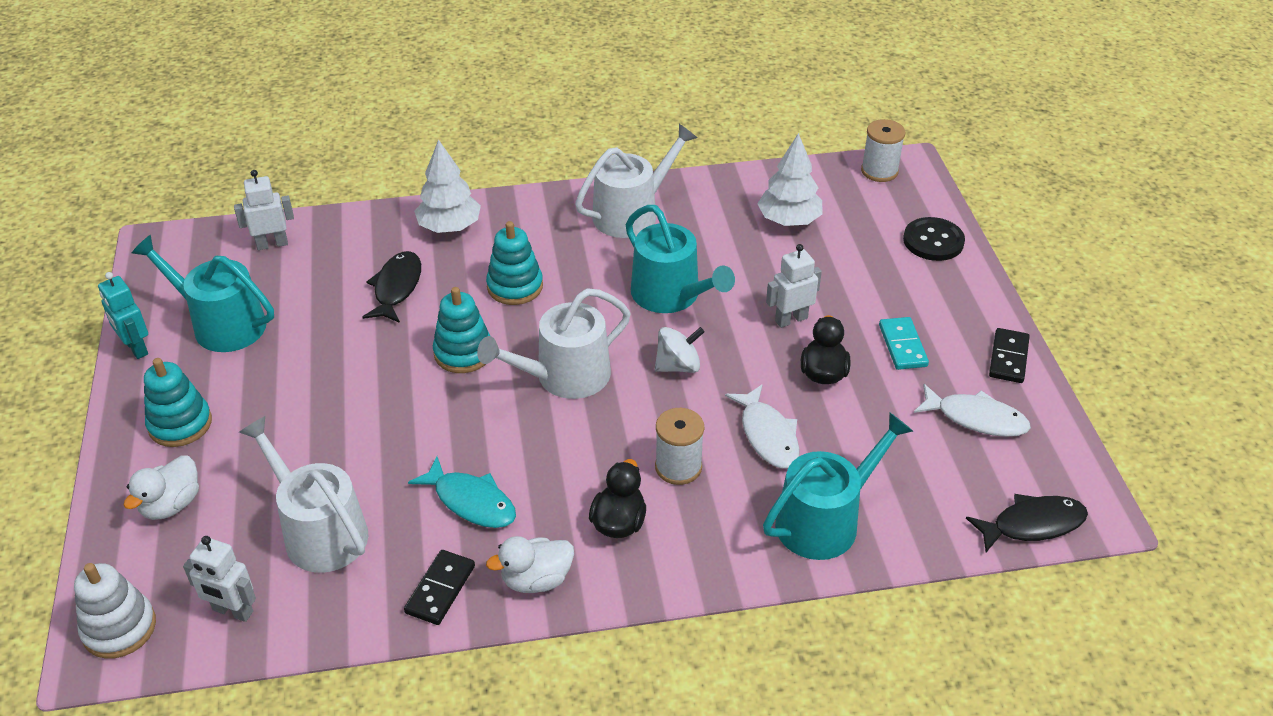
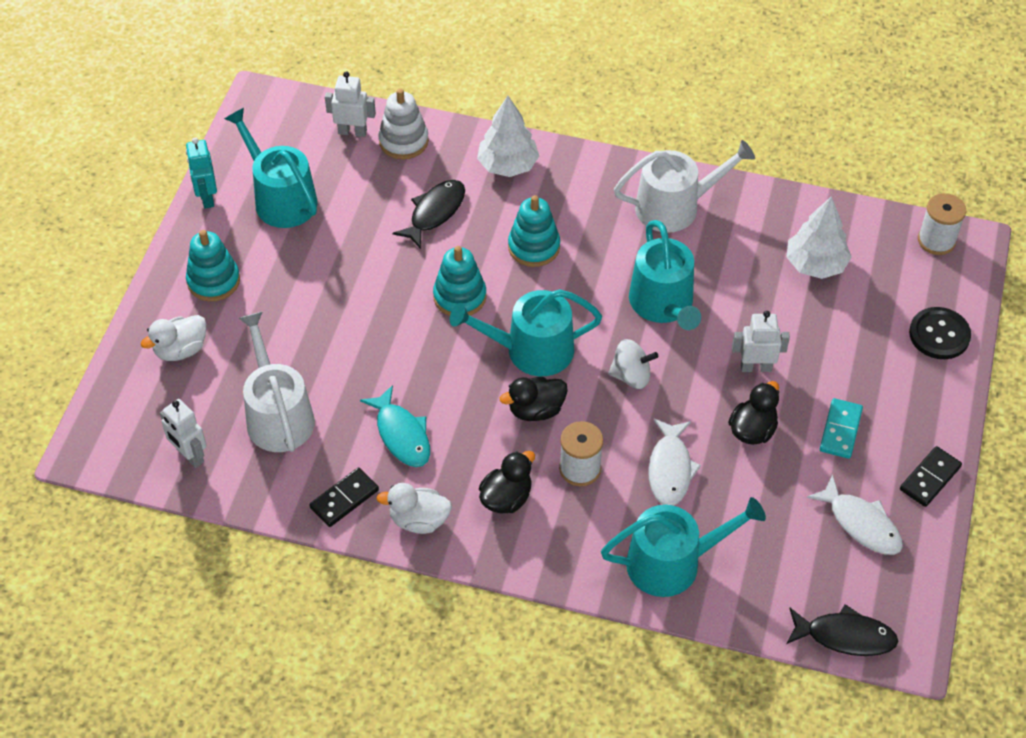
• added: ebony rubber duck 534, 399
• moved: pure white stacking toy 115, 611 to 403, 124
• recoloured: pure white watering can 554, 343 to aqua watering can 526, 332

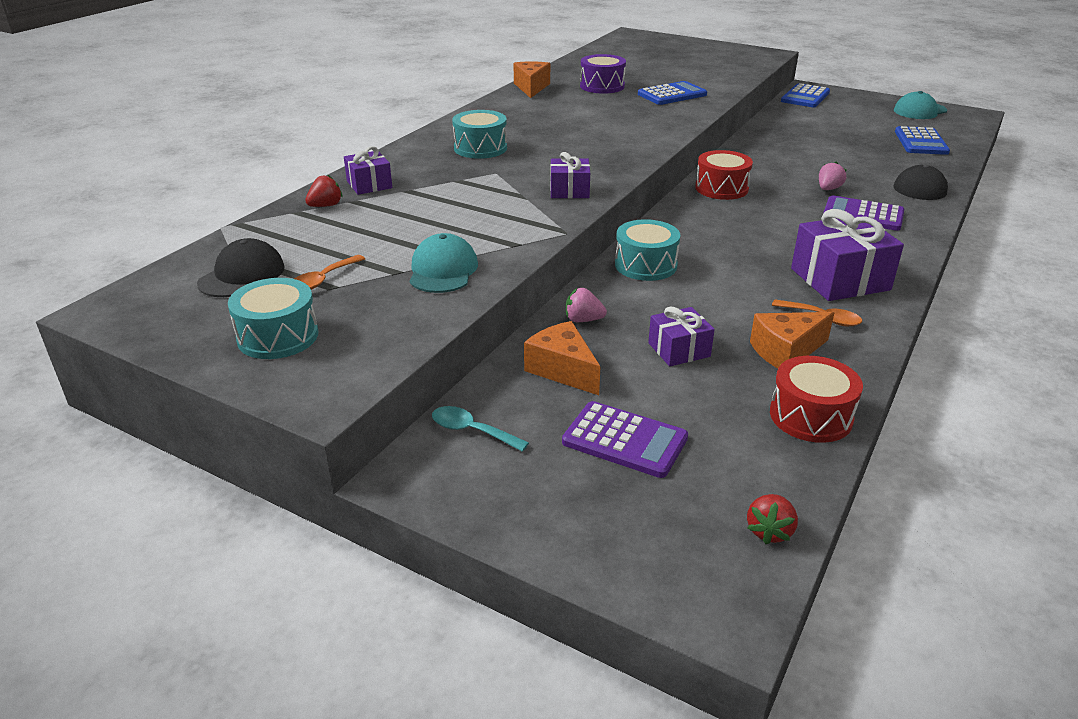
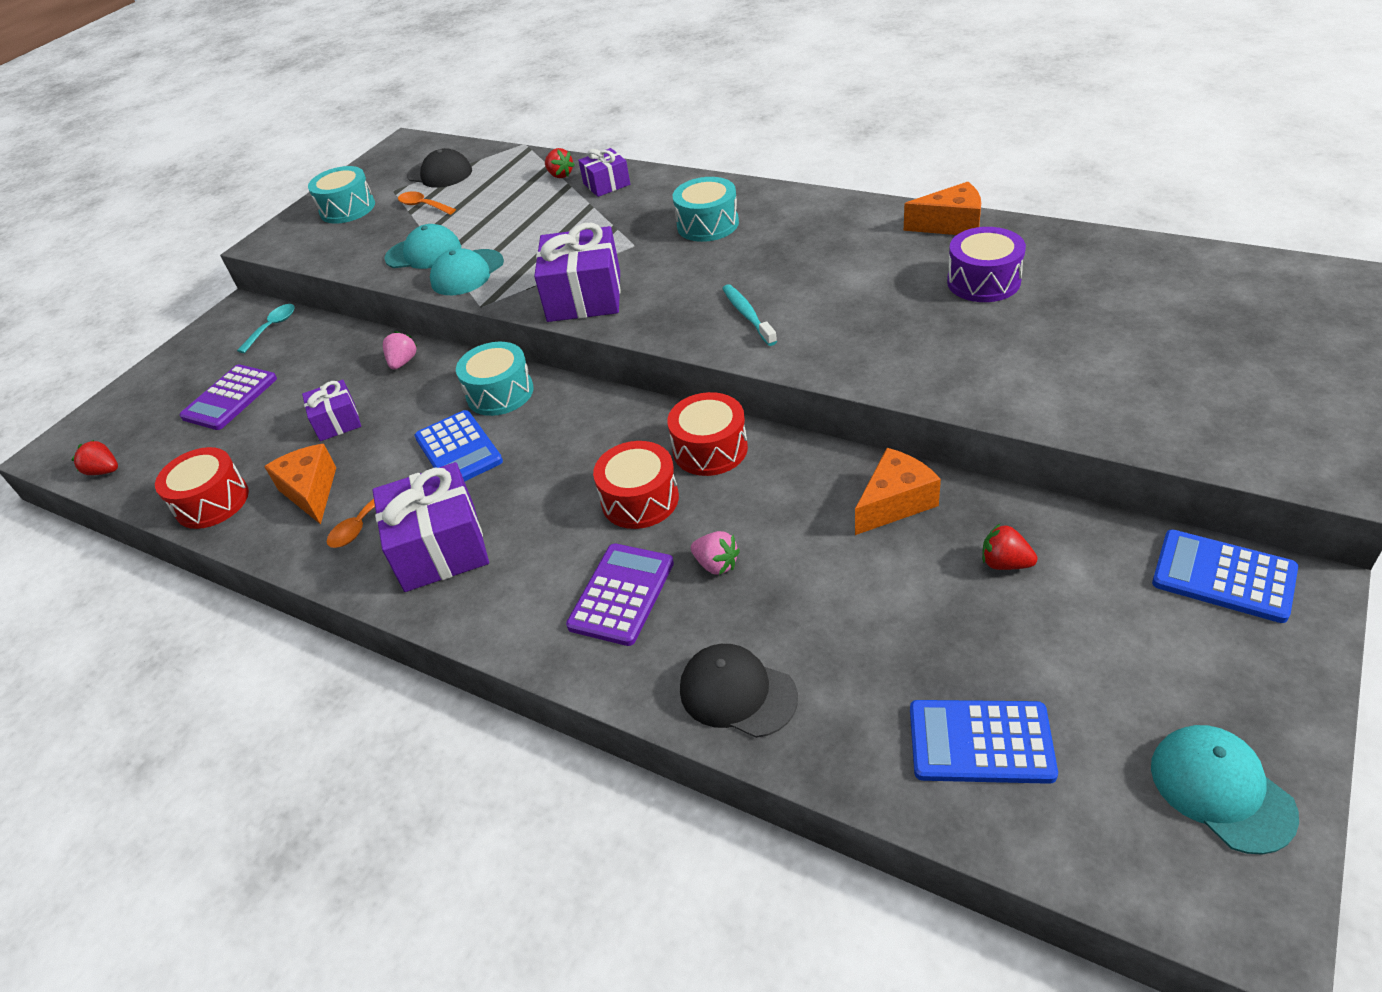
• added: aqua cap 467, 271
• added: crimson drum 636, 485
• added: aqua tooth brush 749, 315
• added: crimson strawberry 1009, 547
• moved: orange-coloured piece of cheese 562, 358 to 898, 491
• moved: cobalt adding machine 672, 93 to 458, 446
• resized: royal purple gift 570, 175 = 577, 272 x1.75

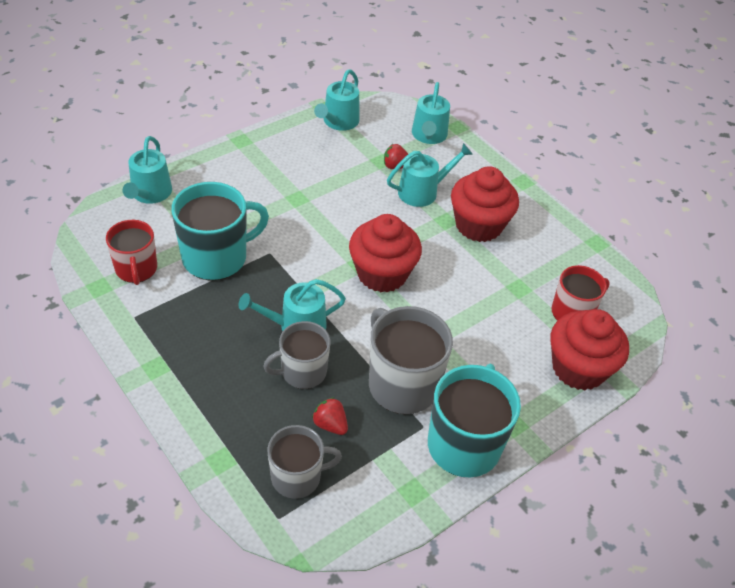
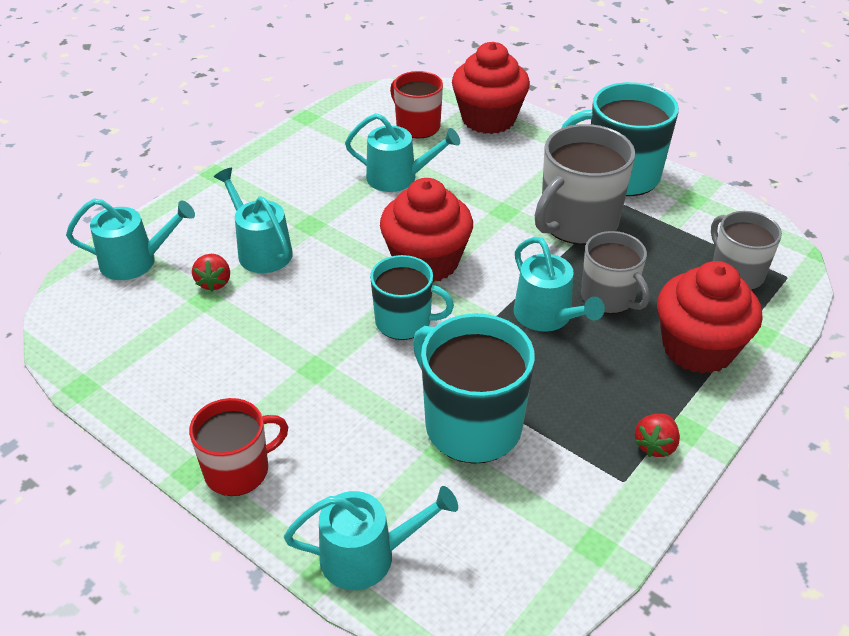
• added: aqua mug 412, 297
• moved: crimson mug 131, 252 to 238, 447
• moved: crimson strawberry 330, 416 to 657, 435
• moved: aqua watering can 336, 100 to 402, 152
• moved: crimson fairy cake 485, 204 to 710, 317

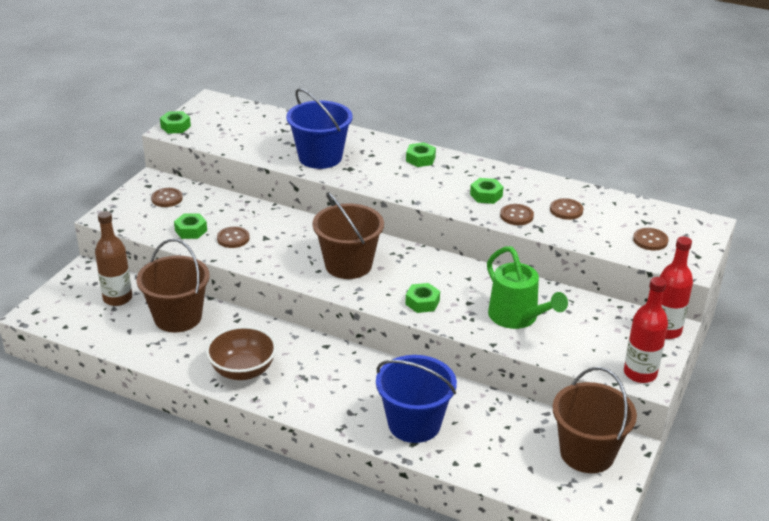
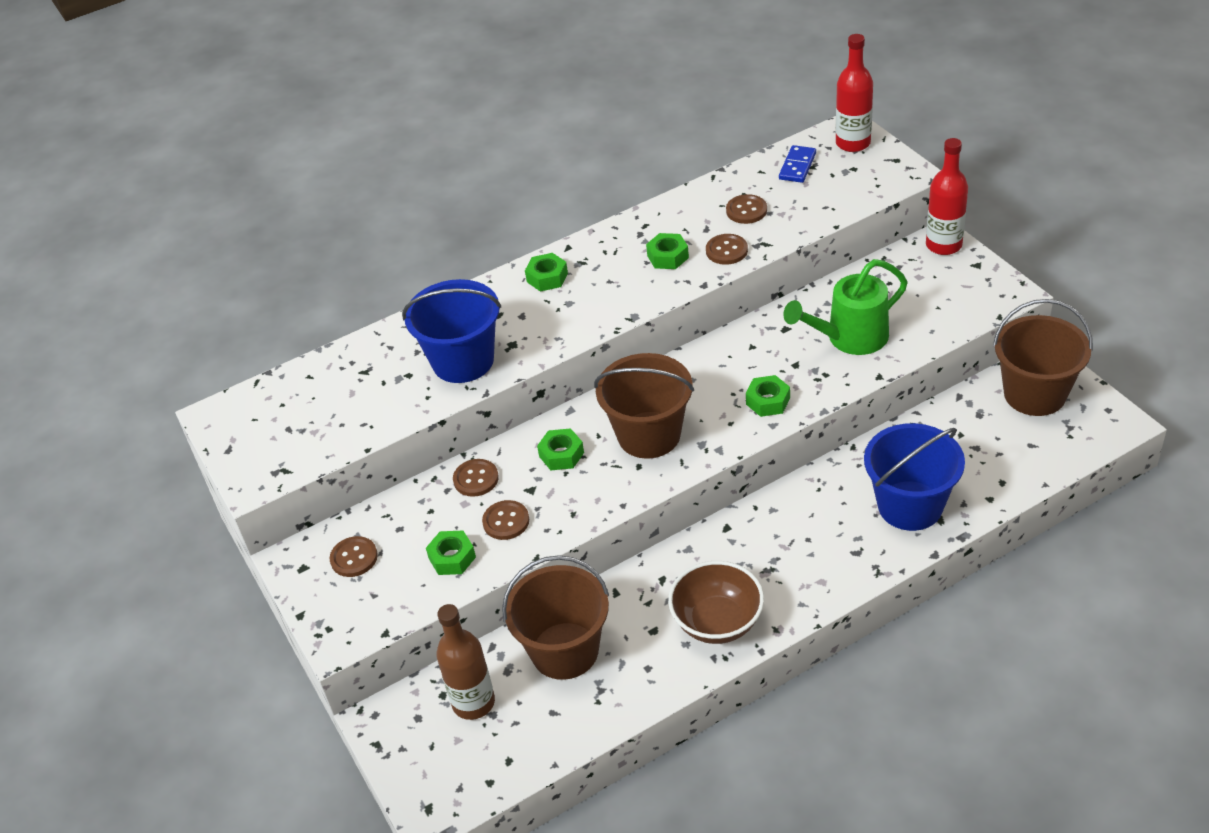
• added: cobalt domino piece 797, 164
• moved: emerald hex nut 175, 122 to 560, 449
• moved: crimson drink bottle 646, 330 to 854, 93
• moved: brown sewing button 650, 239 to 476, 478
• turned: emerald watering can 527, 287 = 845, 307 150 degrees clockwise

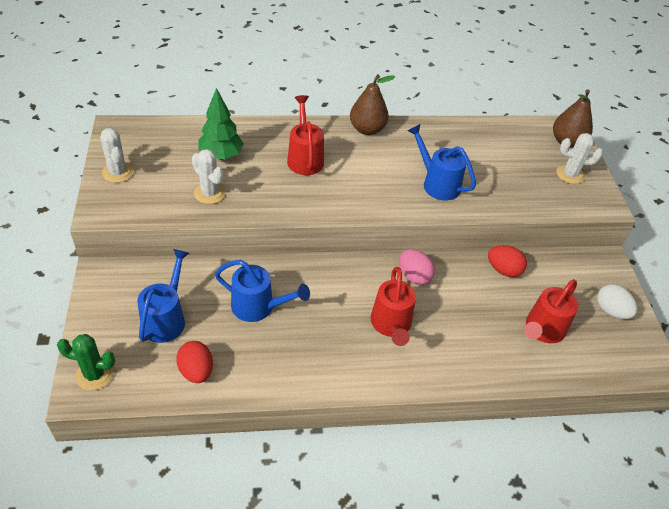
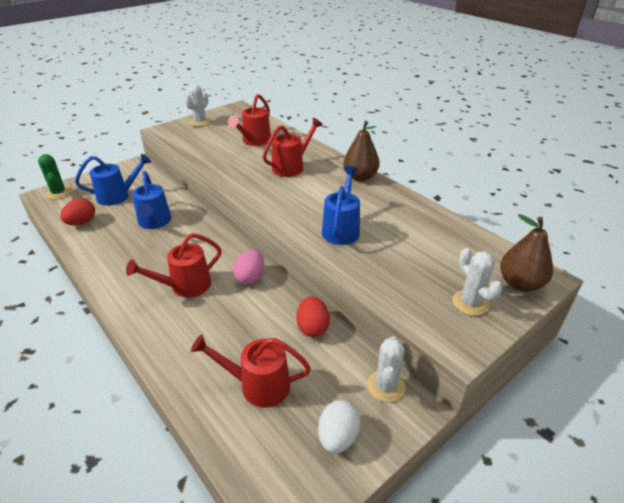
• moved: pure white prickly plant 208, 176 to 386, 369
• replaced: emerald tree 221, 124 to crimson watering can 249, 120

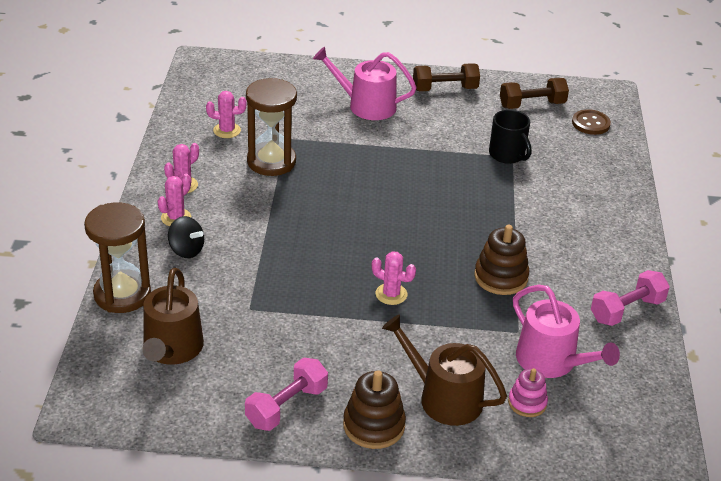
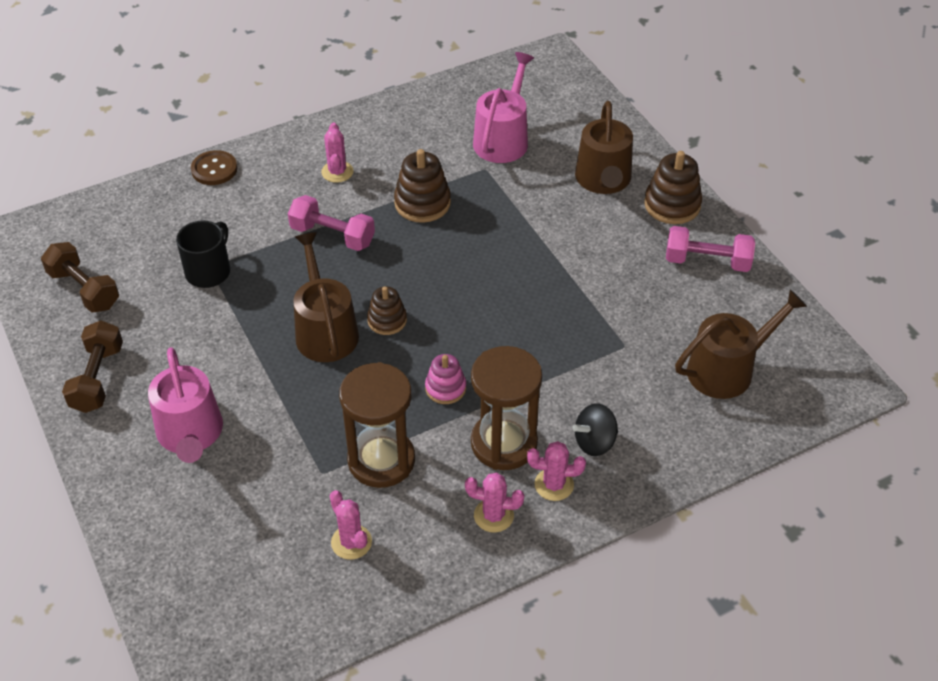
• added: brown watering can 326, 297
• added: brown stacking toy 387, 310
• moved: brown sand timer 117, 257 to 506, 408
• moved: rosy prickly plant 394, 278 to 337, 153
• moved: rosy stacking toy 528, 392 to 445, 379
• moved: brown sewing button 591, 122 to 214, 167
• moved: rosy free weight 630, 298 to 331, 223
• turned: ebony whirligig 186, 237 = 595, 429 120 degrees counterclockwise
• turned: brown free weight 446, 77 = 92, 366 45 degrees clockwise

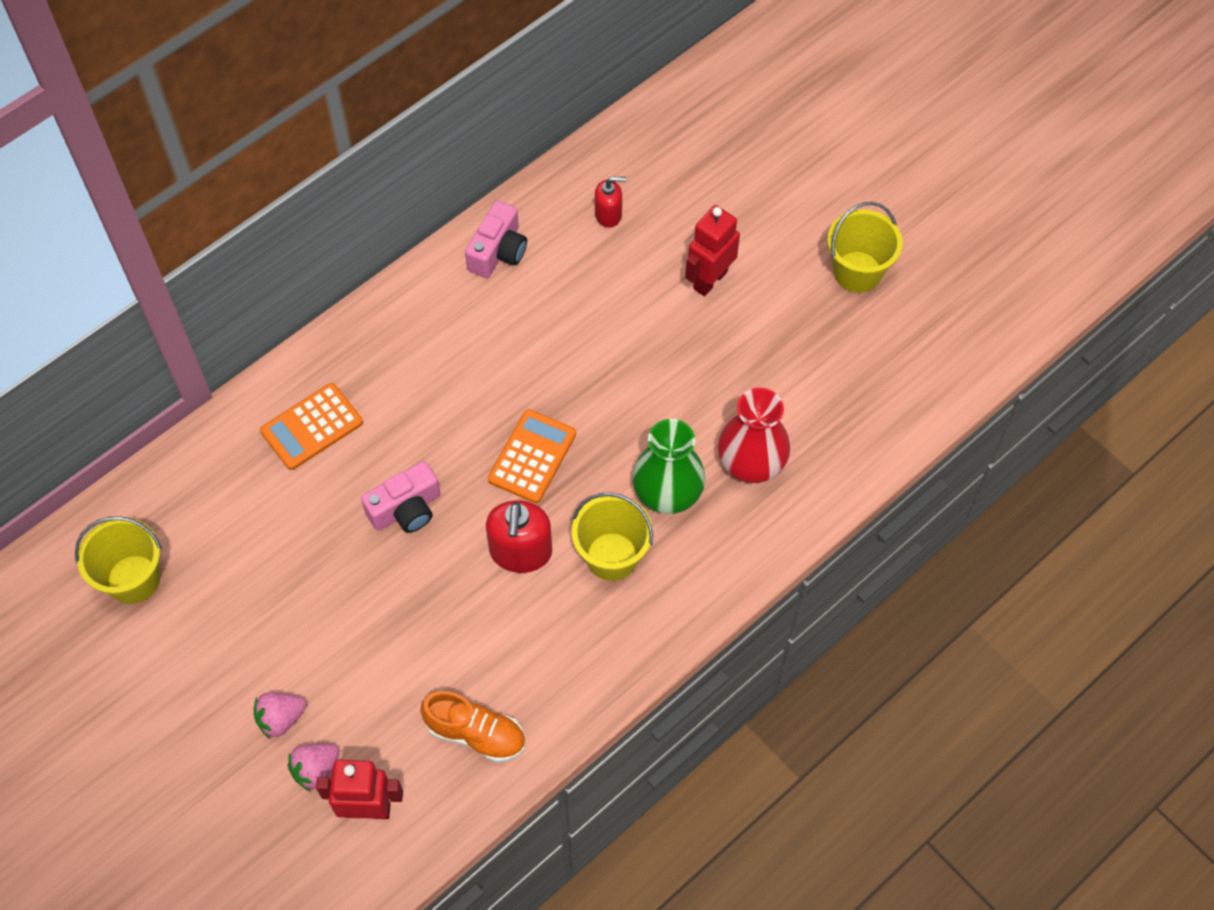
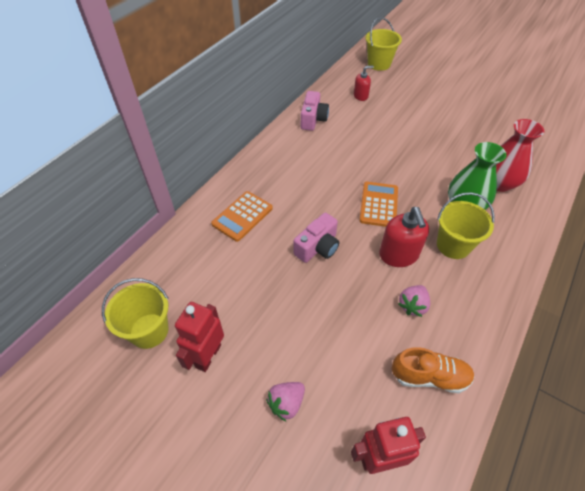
• moved: rosy strawberry 313, 767 to 414, 301
• moved: crimson robot figure 712, 250 to 199, 337
• moved: golden pail 865, 247 to 383, 44

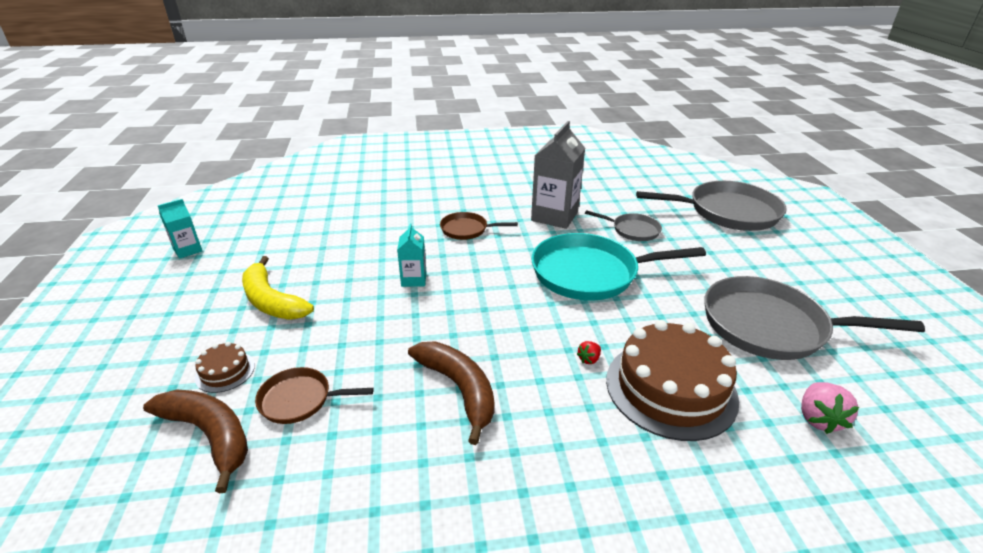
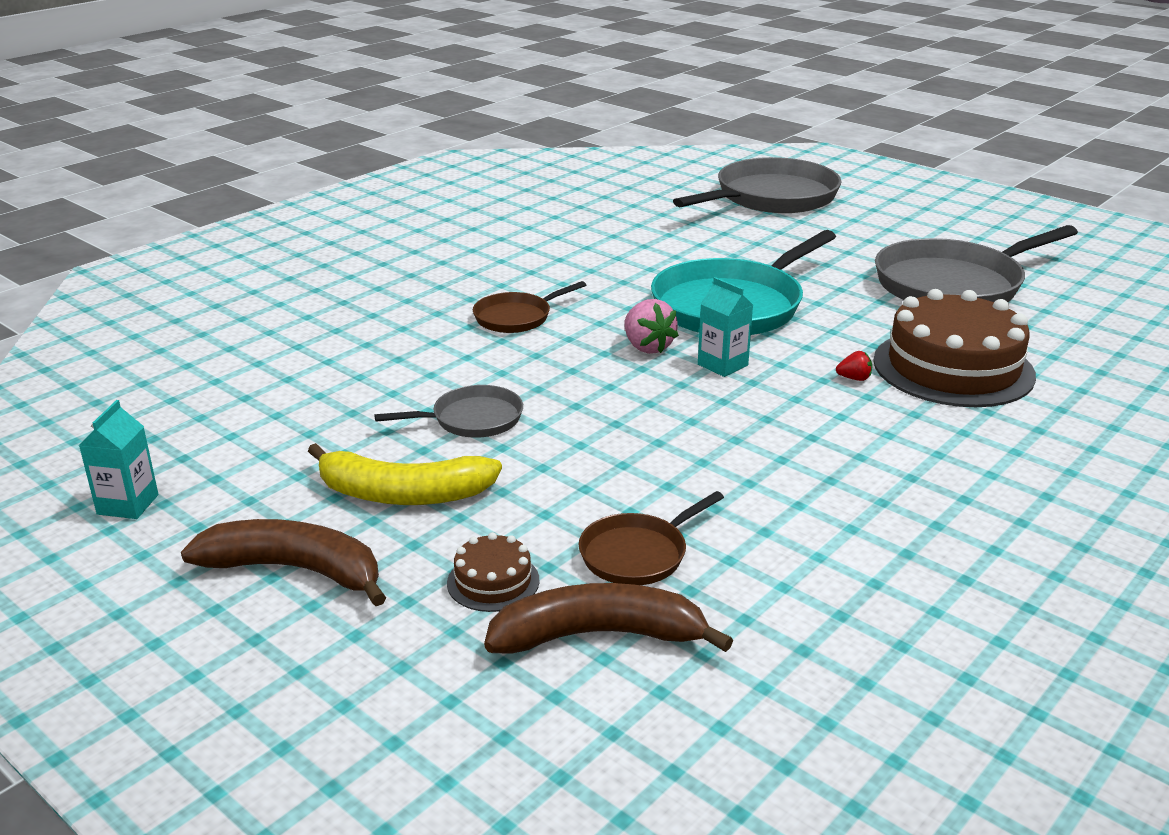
• removed: gray juice carton 558, 175
• moved: aqua juice carton 412, 255 to 725, 327
• moved: brown toy banana 451, 393 to 283, 562
• moved: gray pan 623, 225 to 448, 411
• moved: rosy strawberry 830, 408 to 652, 326
• turned: crimson strawberry 589, 352 = 854, 366 90 degrees counterclockwise

